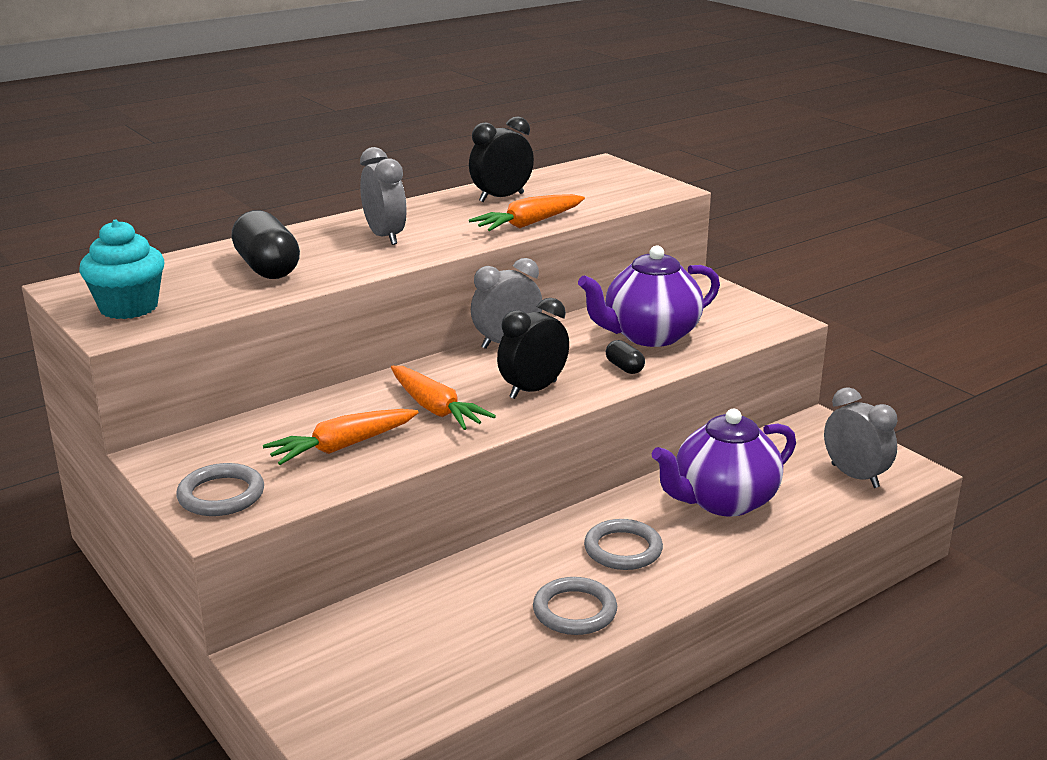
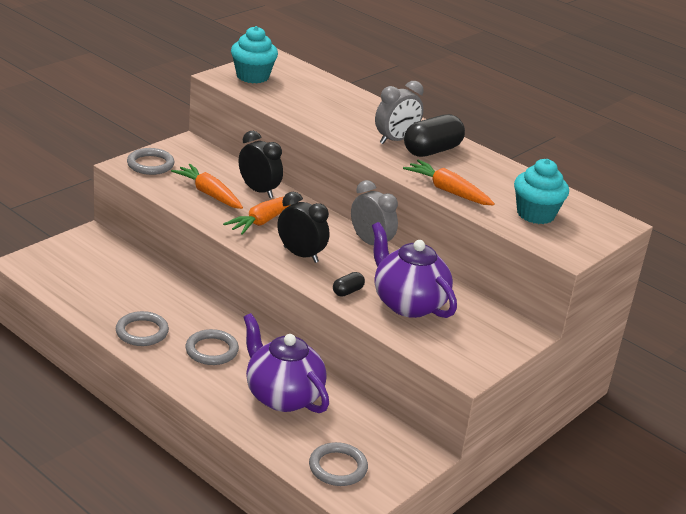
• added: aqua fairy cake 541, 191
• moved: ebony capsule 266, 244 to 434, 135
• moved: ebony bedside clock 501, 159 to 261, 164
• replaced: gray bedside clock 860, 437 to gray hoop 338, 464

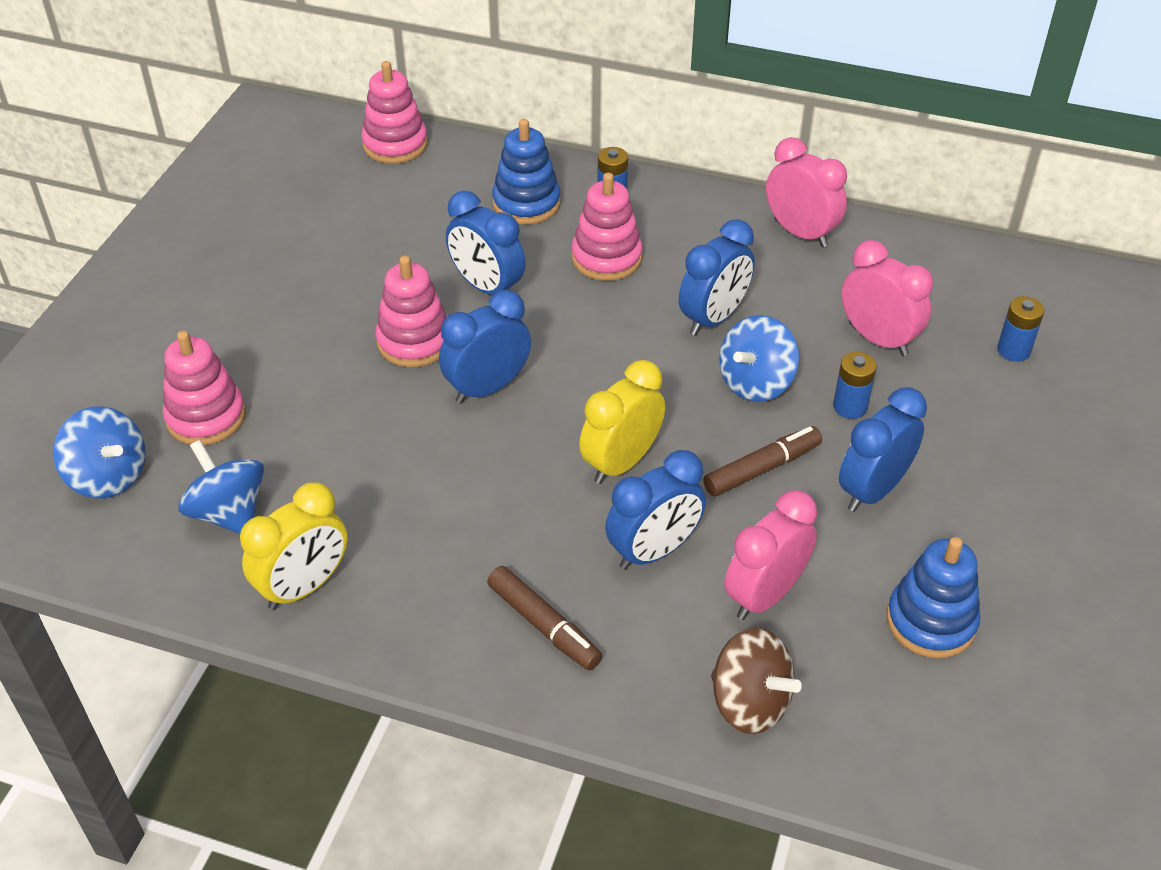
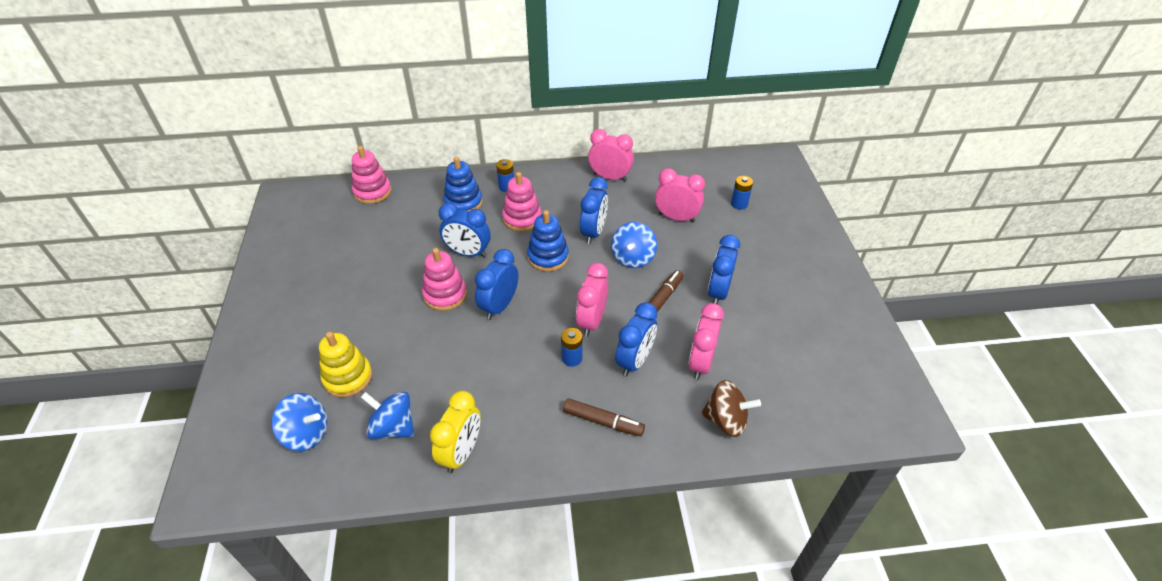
• moved: cobalt power cell 855, 385 to 572, 347
• moved: cobalt stacking toy 933, 597 to 548, 241
• recoloured: rosy stacking toy 204, 388 to golden stacking toy 345, 364
• recoloured: golden bedside clock 622, 422 to rosy bedside clock 592, 300

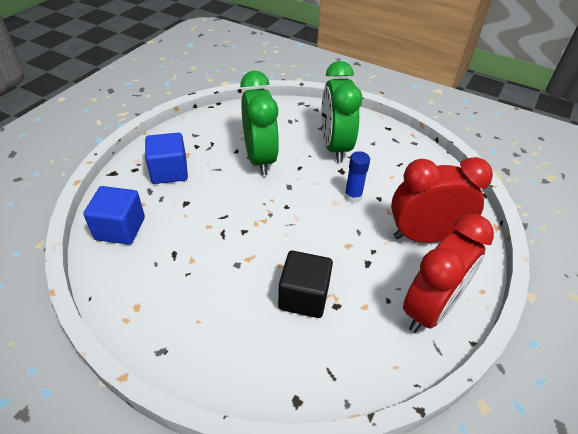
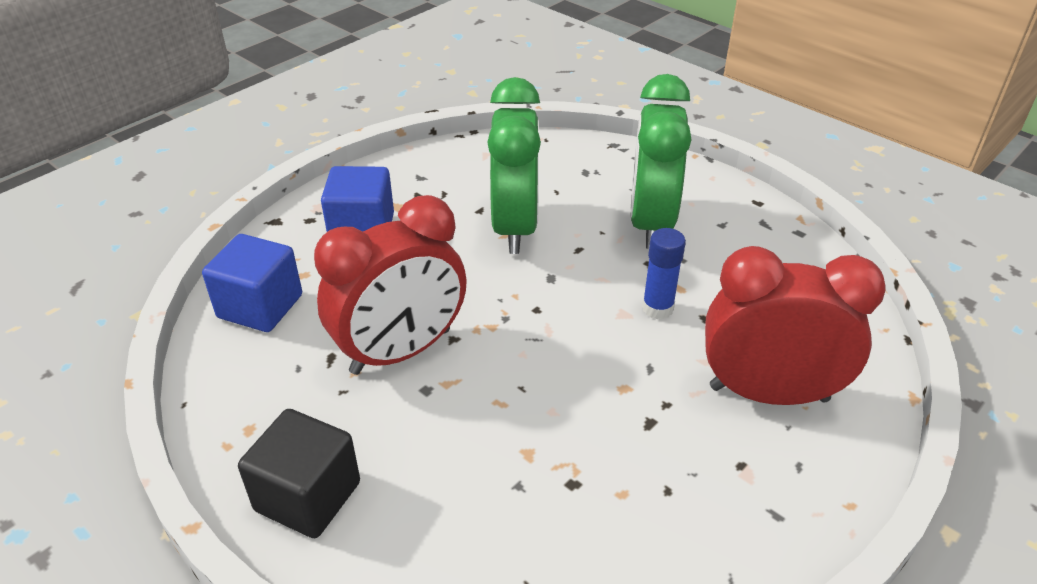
• moved: ebony block 305, 284 to 299, 473
• moved: crimson bedside clock 448, 273 to 390, 285

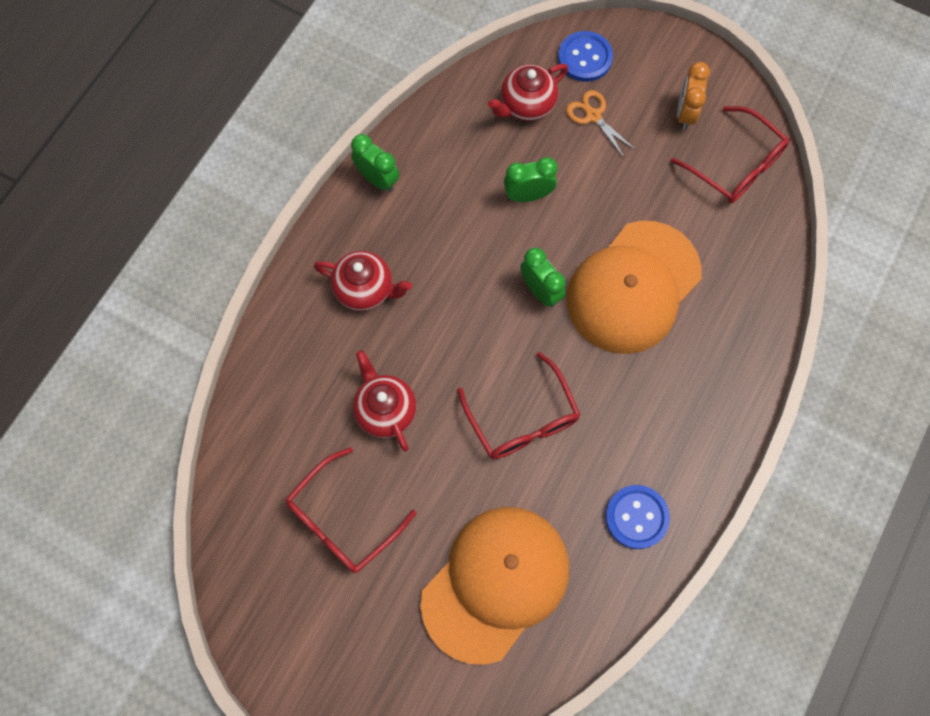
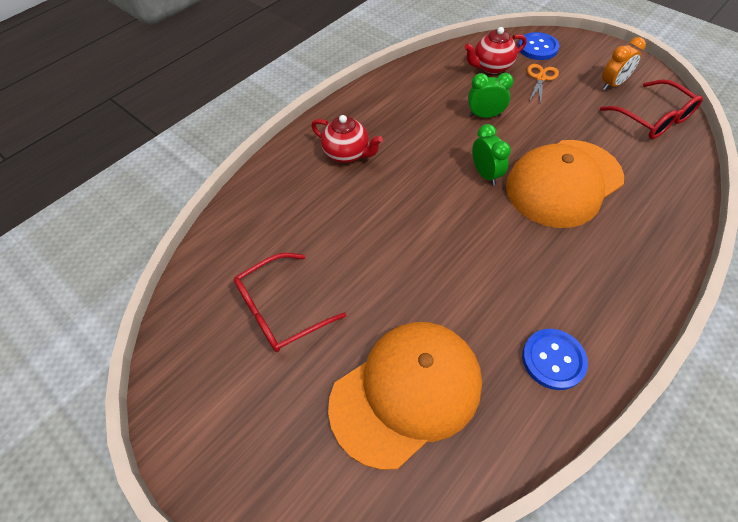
• removed: emerald bedside clock 375, 163
• removed: crimson tea pot 385, 401
• removed: crimson eyeglasses 519, 405
• turned: orange-coloured shears 601, 123 = 543, 84 45 degrees clockwise
• turned: orange-coloured bedside clock 693, 96 = 624, 63 150 degrees counterclockwise

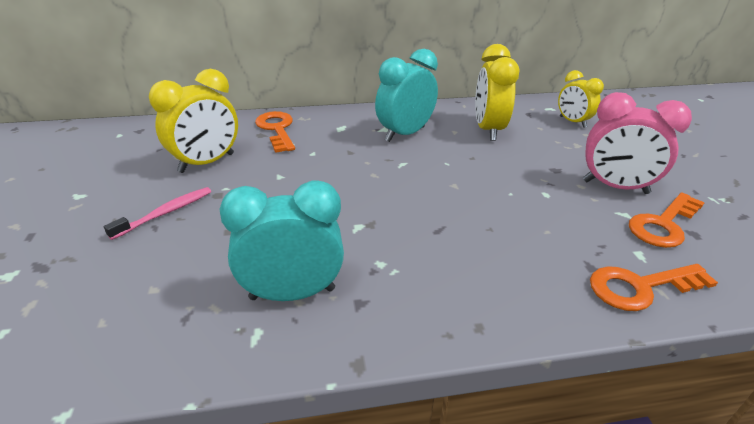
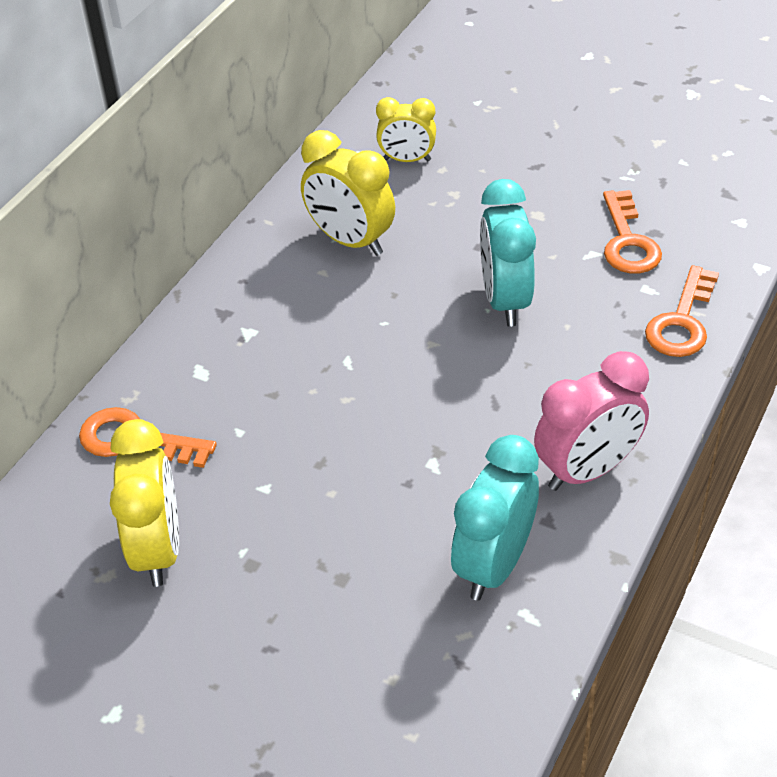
• removed: rosy tooth brush 157, 213
• moved: aqua bedside clock 406, 95 to 508, 252
• moved: rosy bedside clock 637, 143 to 591, 421

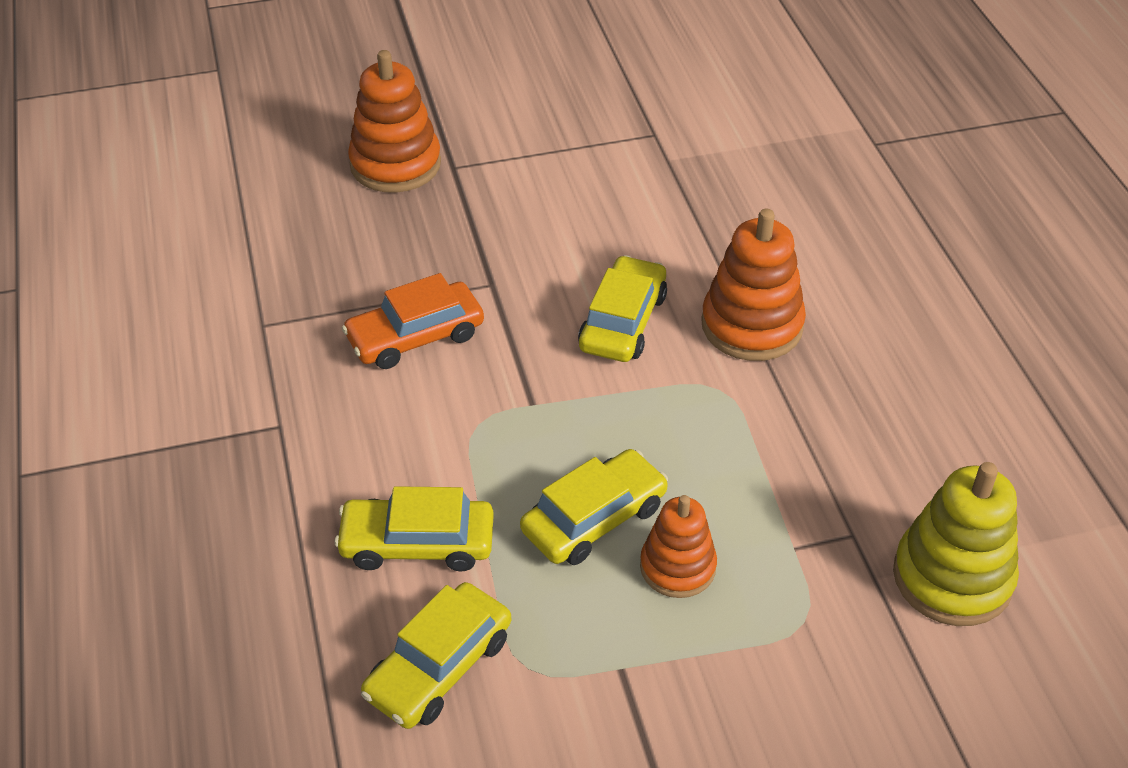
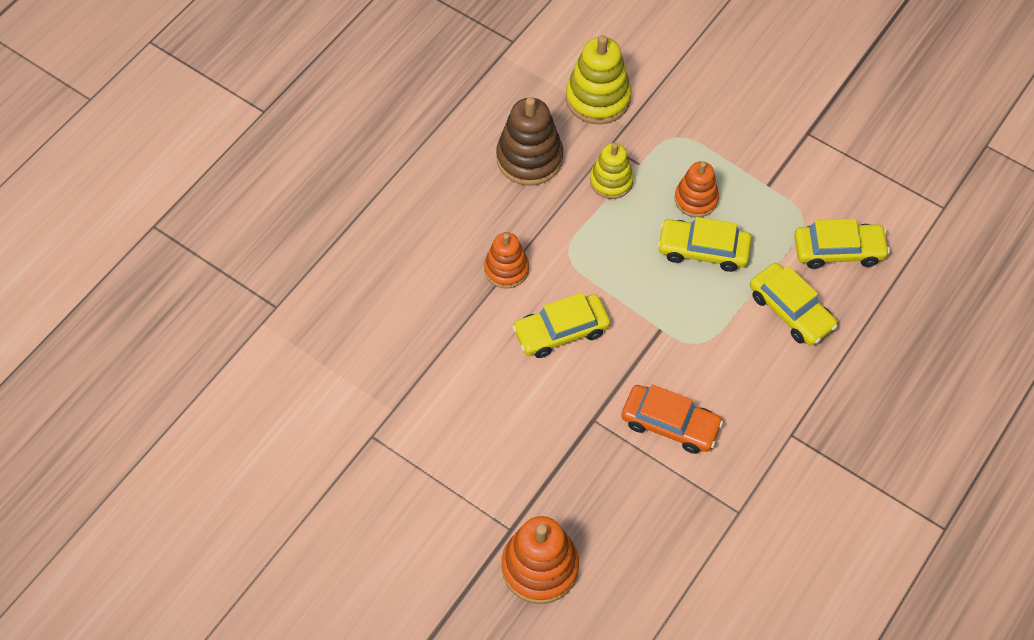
• added: brown stacking toy 529, 141
• added: golden stacking toy 612, 171
• resized: orange-coloured stacking toy 753, 284 = 506, 260 x0.64

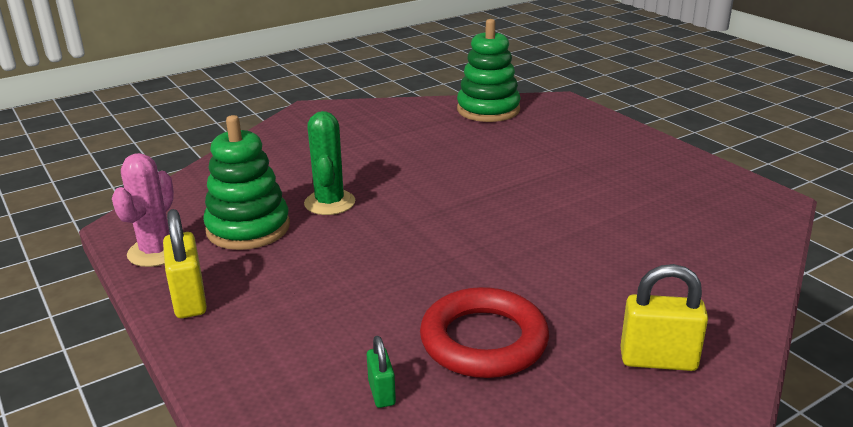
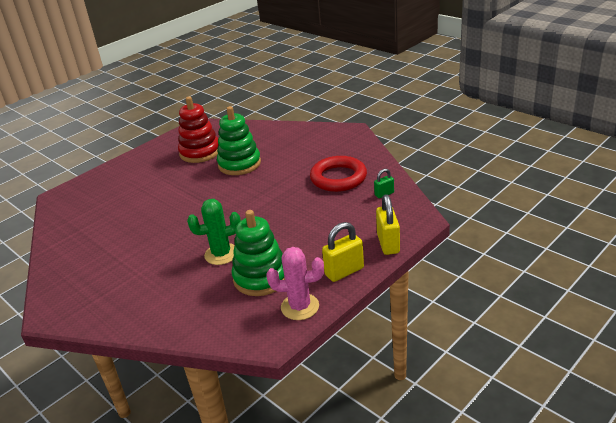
• added: crimson stacking toy 198, 129
• moved: emerald stacking toy 489, 70 to 239, 140
• moved: golden lock 664, 317 to 388, 224

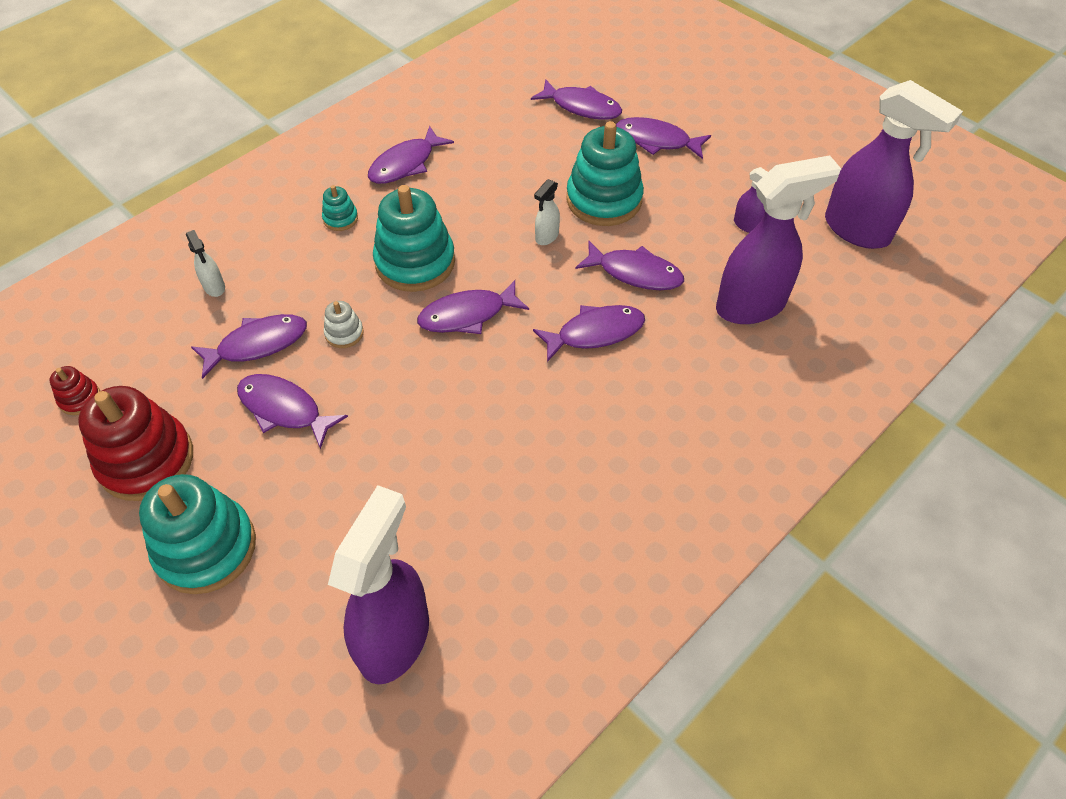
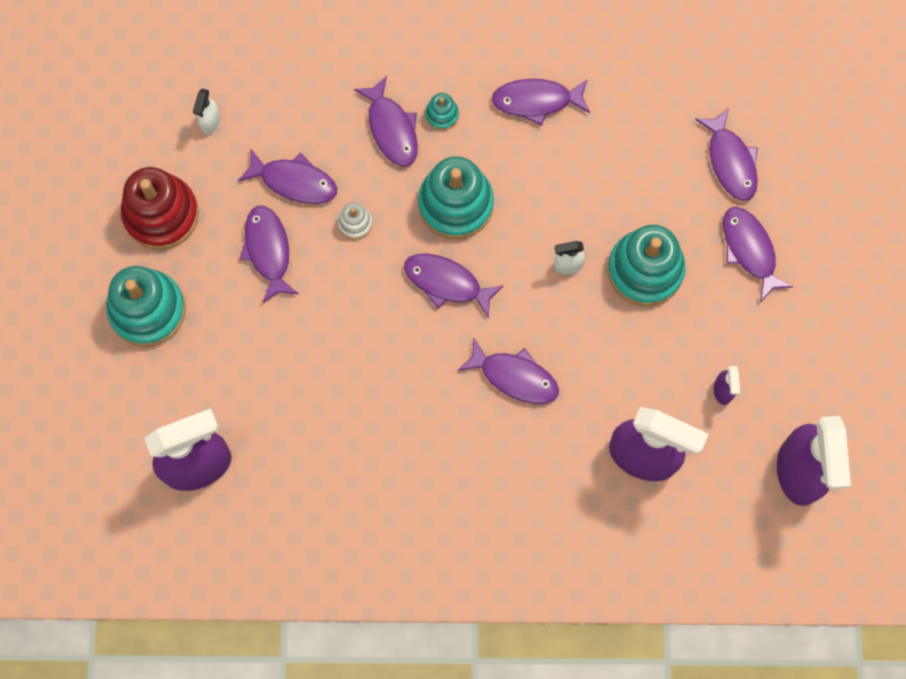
• removed: crimson stacking toy 75, 390
• moved: pure white sprayer 205, 263 to 206, 112
• moved: royal purple toy fish 630, 265 to 386, 121

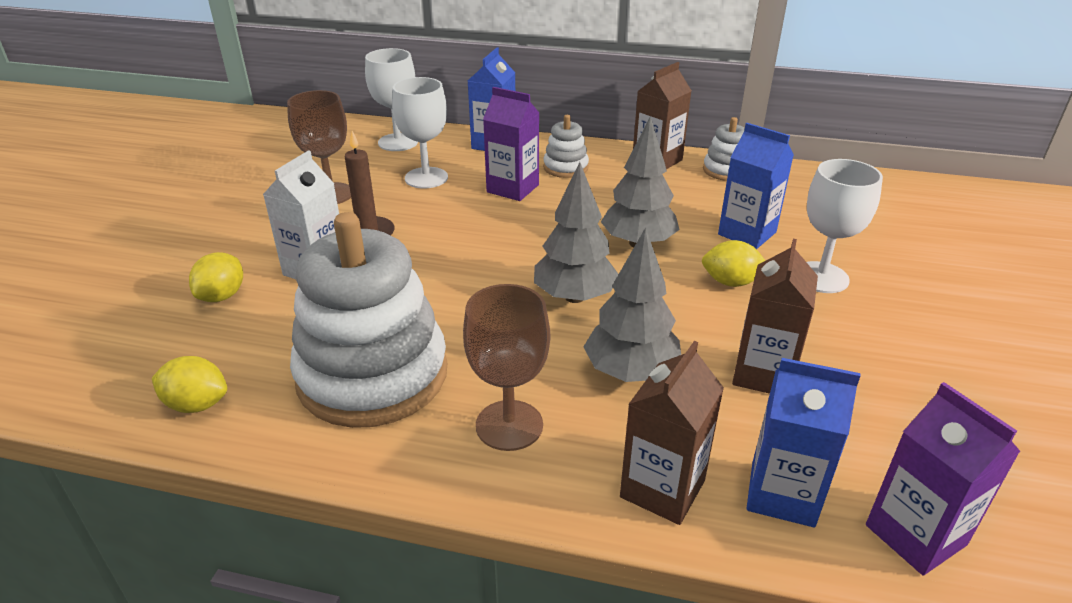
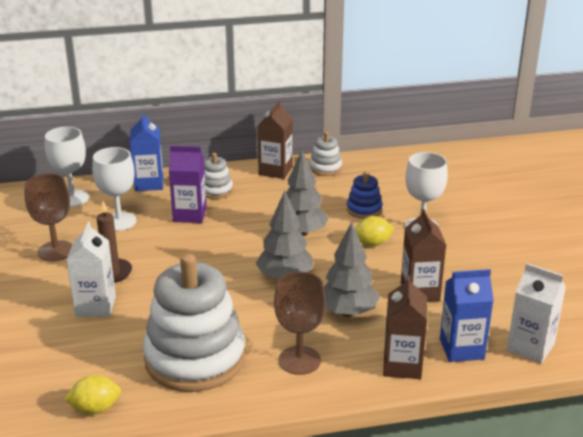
• removed: golden lemon 216, 277
• replaced: cobalt juice carton 756, 186 to cobalt stacking toy 364, 195
• recoloured: royal purple juice carton 943, 479 to pure white juice carton 536, 313

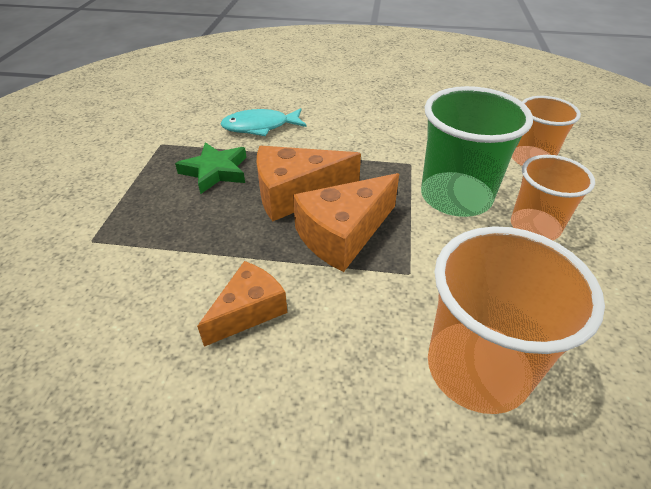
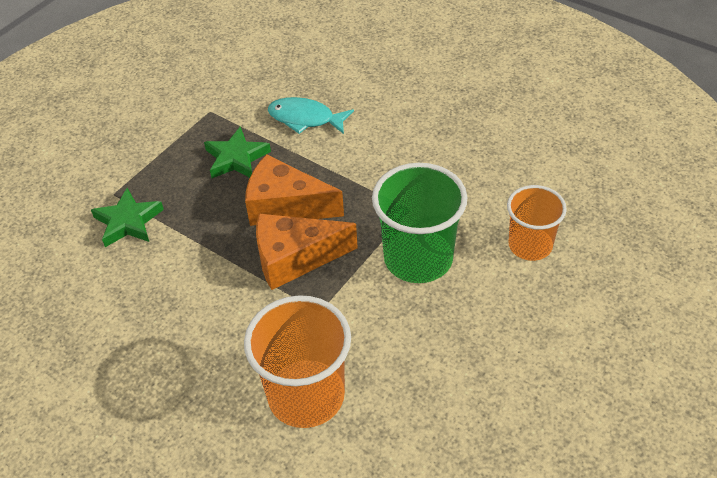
• removed: orange-coloured piece of cheese 242, 304
• removed: orange-coloured beaker 553, 197
• added: emerald star shape 127, 217

